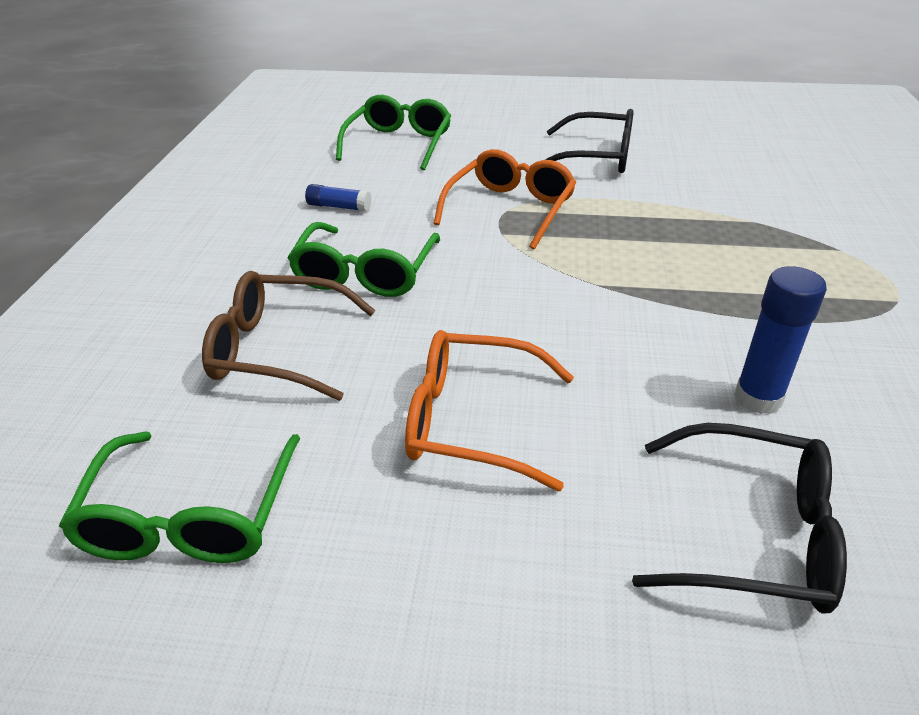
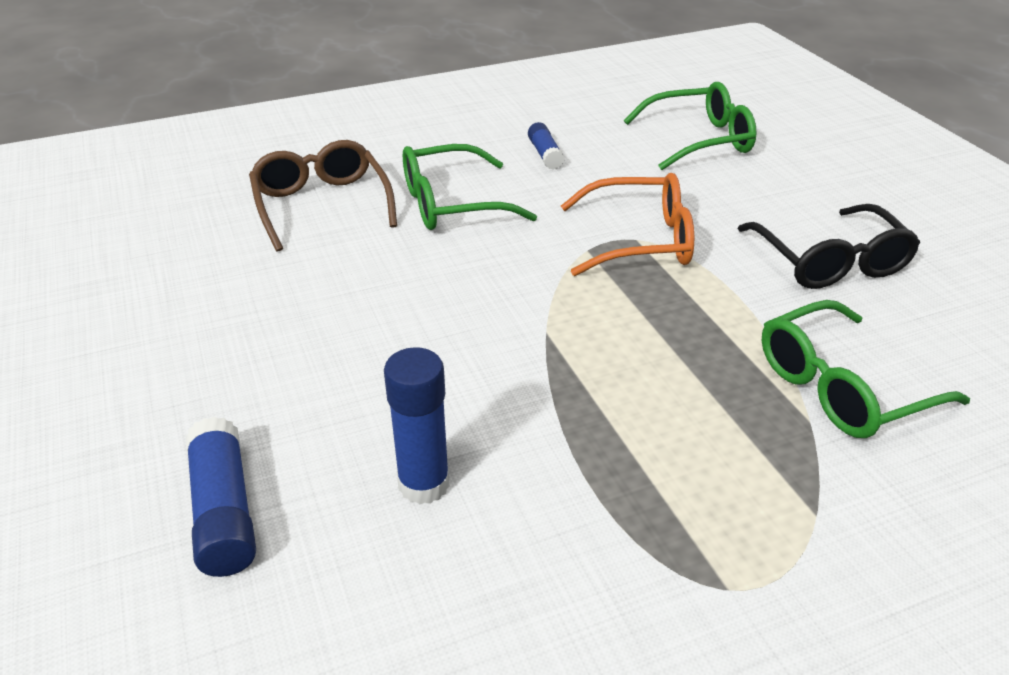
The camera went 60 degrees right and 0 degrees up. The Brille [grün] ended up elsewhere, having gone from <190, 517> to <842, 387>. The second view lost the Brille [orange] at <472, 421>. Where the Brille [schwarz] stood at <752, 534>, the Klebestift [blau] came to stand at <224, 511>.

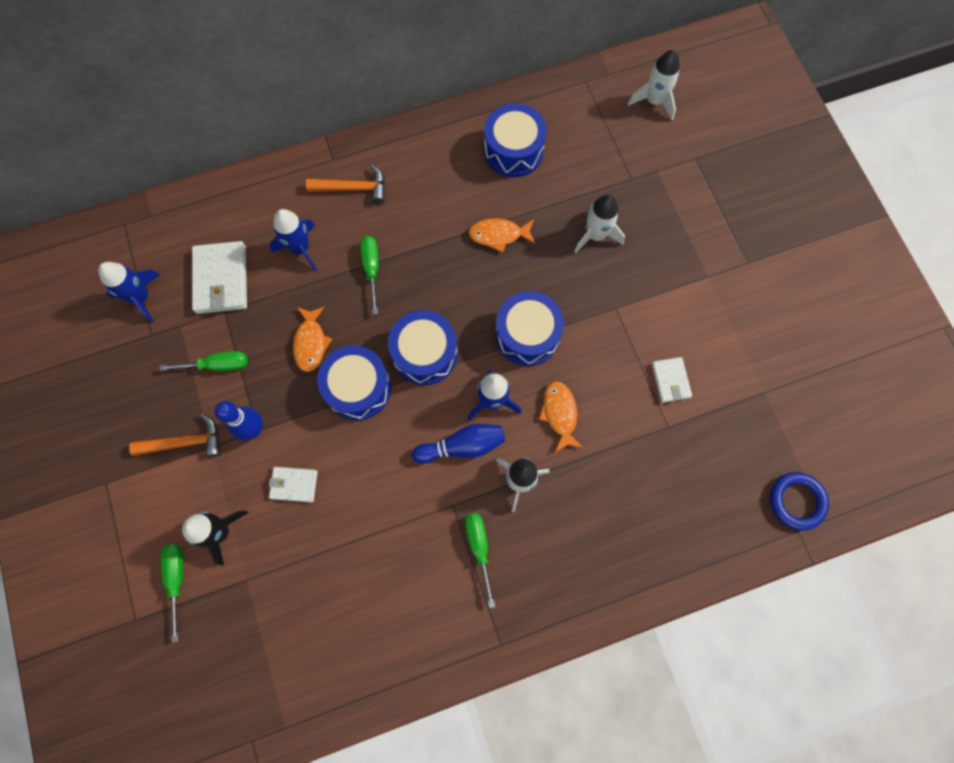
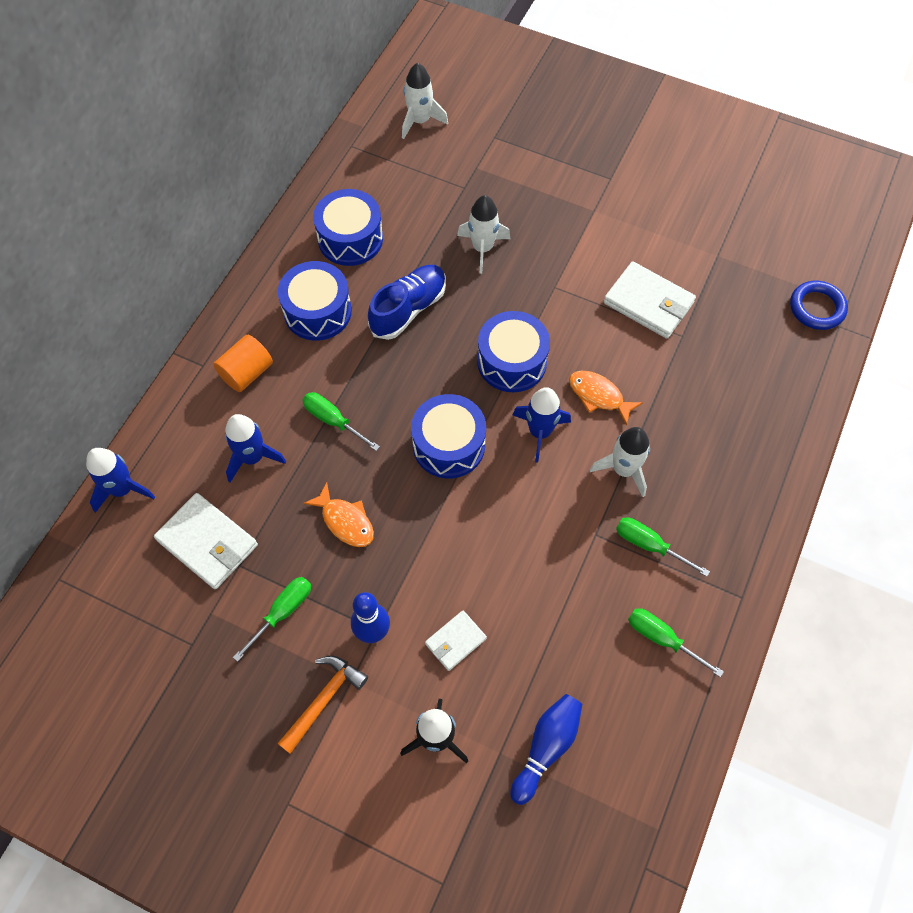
The camera went 45 degrees left and 10 degrees down. The Rakete [blau] ended up elsewhere, having gone from <141, 297> to <122, 489>. The Schraubenzieher [grün] ended up elsewhere, having gone from <177, 580> to <662, 639>. Where the Hammer [orange] stood at <353, 188>, the Vollzylinder [orange] came to stand at <247, 373>. The Trommel [blau] ended up elsewhere, having gone from <358, 388> to <318, 311>. The Bowlingkegel [blau] ended up elsewhere, having gone from <462, 446> to <546, 747>. Where the Fisch [orange] stood at <499, 235>, the Schuh [blau] came to stand at <408, 309>. The size of the Geldbörse [weiß] at <670, 380> changed by a factor of 1.73.

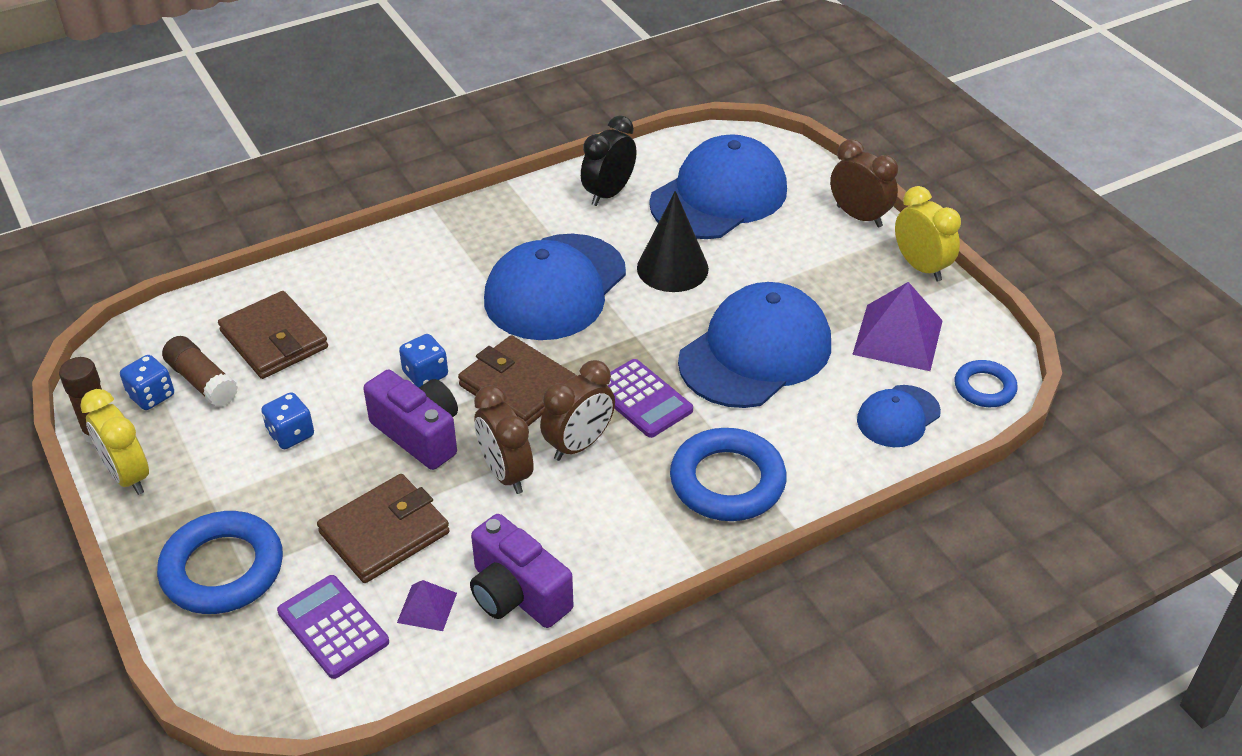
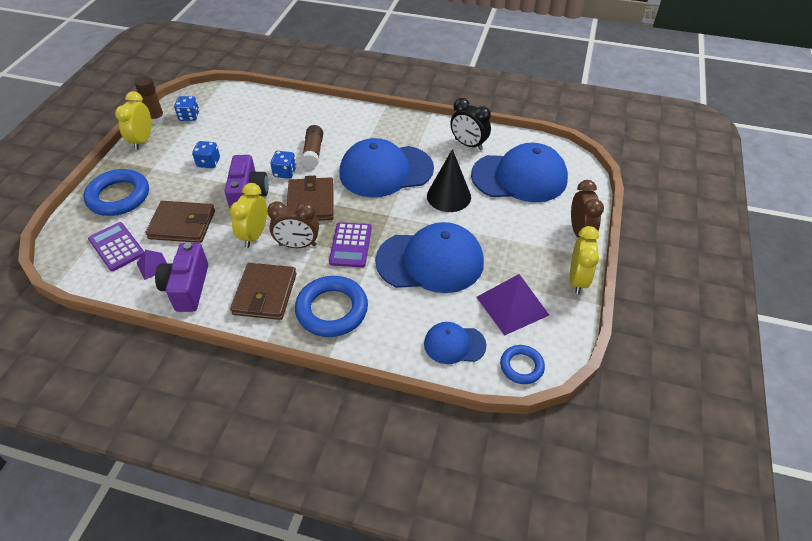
The camera went 45 degrees right and 5 degrees up. The Klebestift [braun] ended up elsewhere, having gone from <202, 381> to <313, 152>. The Geldbörse [braun] ended up elsewhere, having gone from <274, 340> to <265, 294>. The Taschenrechner [lila] at <333, 627> ended up facing another way, 45 degrees counterclockwise from before. What was the Wecker [braun] at <506, 473> turned into the Wecker [gelb] at <254, 235>. The Wecker [schwarz] at <608, 193> ended up facing another way, 135 degrees counterclockwise from before.

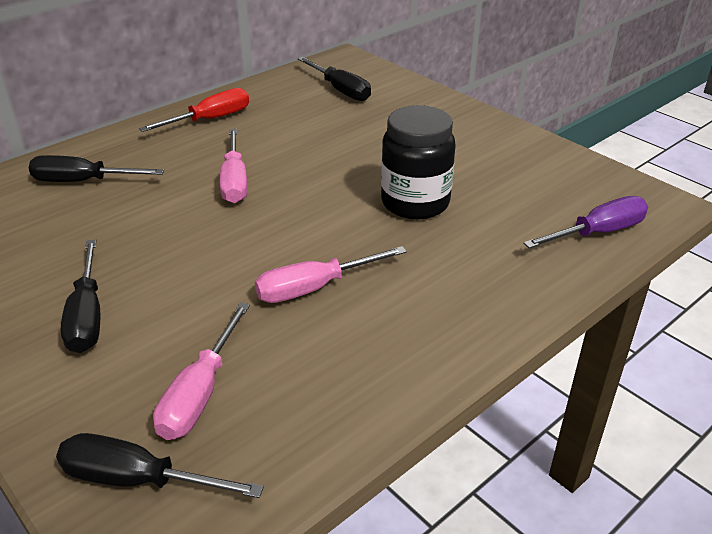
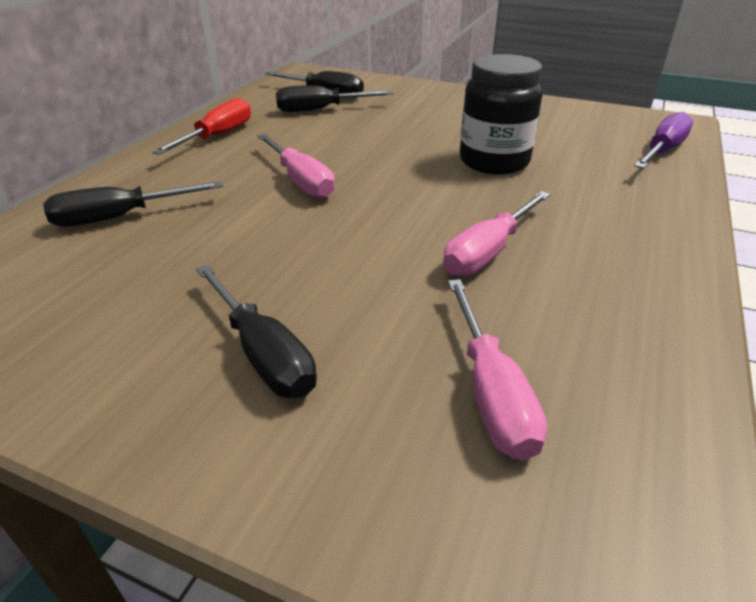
The camera went 25 degrees left and 0 degrees up. The Schraubenzieher [schwarz] ended up elsewhere, having gone from <137, 480> to <320, 110>.

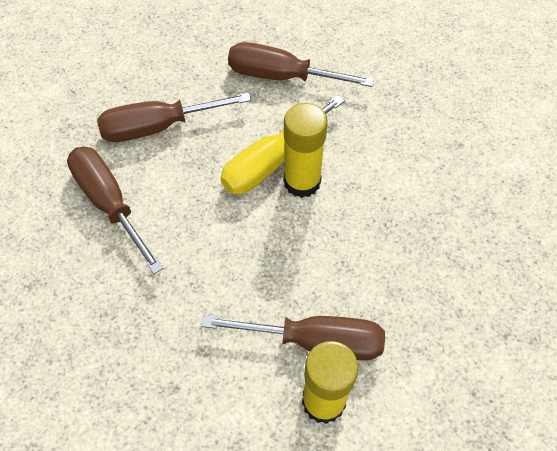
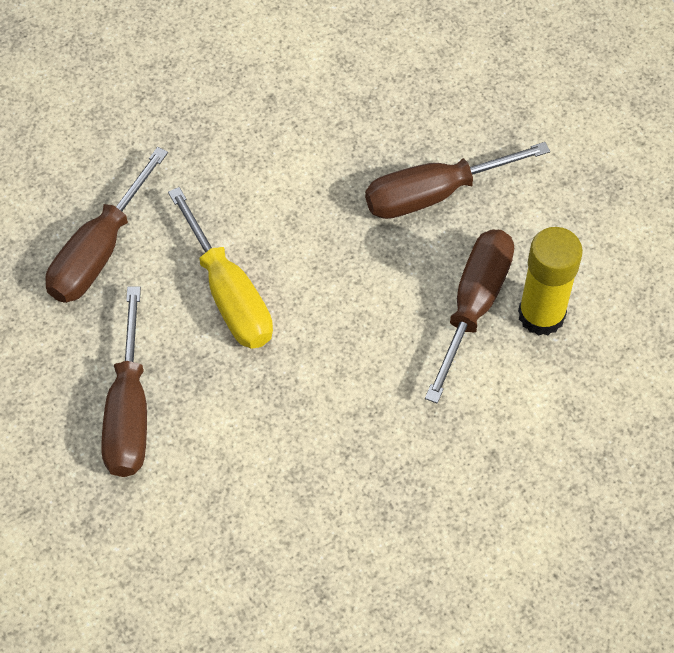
The camera went 75 degrees left and 0 degrees up. The Schraubenzieher [braun] ended up elsewhere, having gone from <109, 203> to <434, 194>. The second view lost the Klebestift [gelb] at <302, 182>.

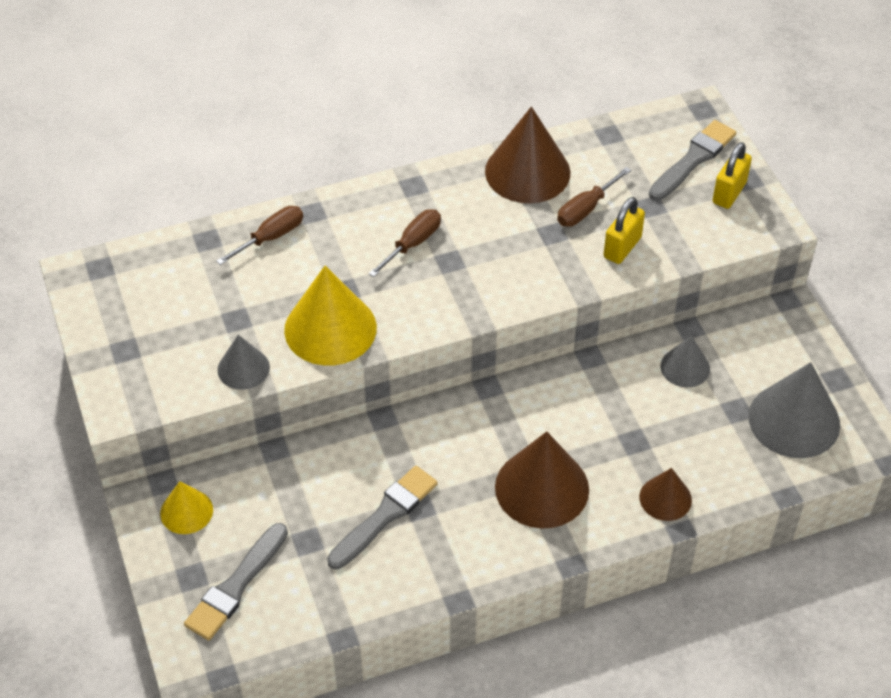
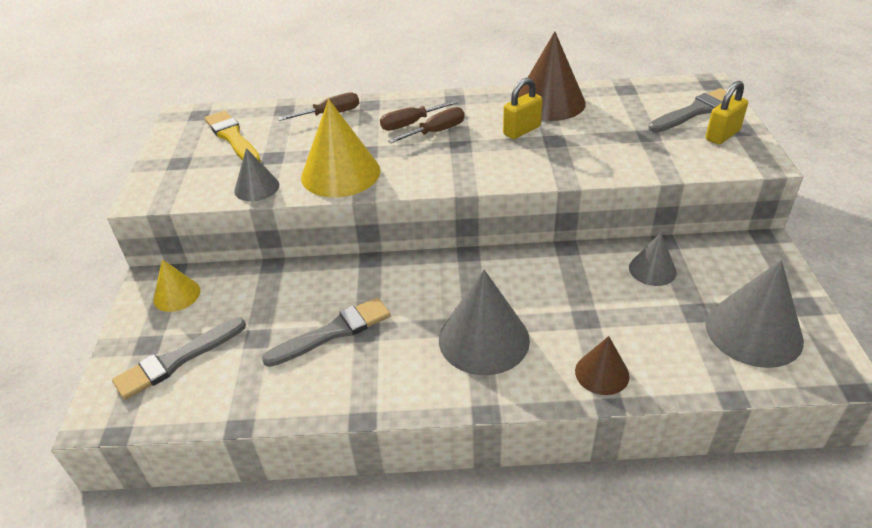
The camera went 20 degrees right and 10 degrees down. What was the Kegel [braun] at <542, 488> turned into the Kegel [grau] at <484, 339>. The Schraubenzieher [braun] ended up elsewhere, having gone from <585, 209> to <410, 124>. The Vorhängeschloss [gelb] ended up elsewhere, having gone from <622, 247> to <522, 130>. The second view gained the Pinsel [gelb] at <232, 137>.

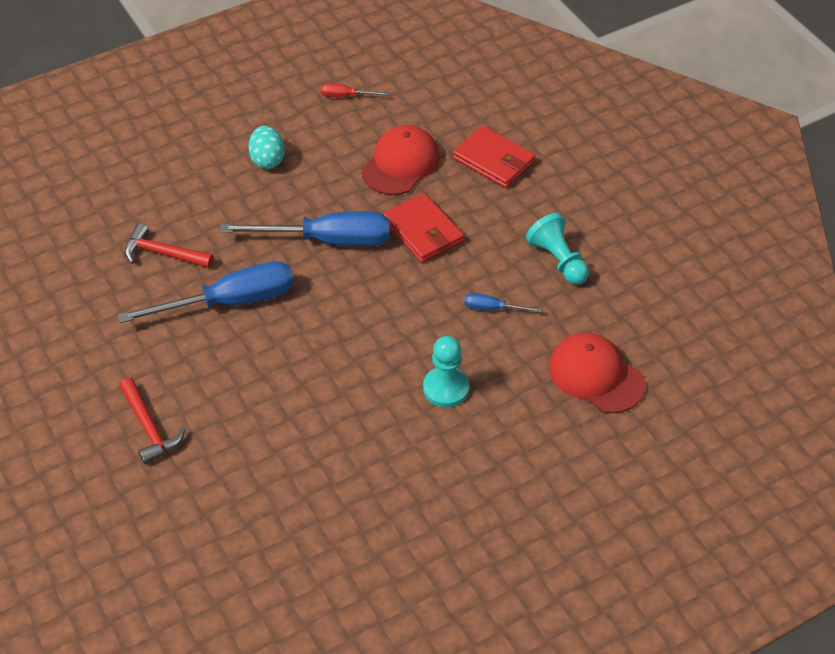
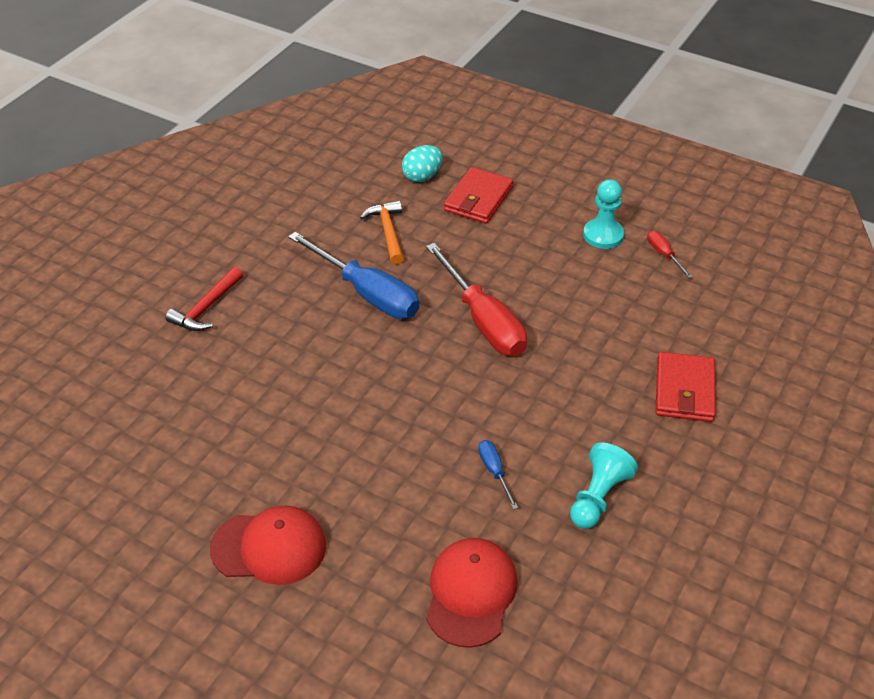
The camera went 60 degrees right and 5 degrees down. What was the Hammer [rot] at <163, 253> turned into the Hammer [orange] at <388, 232>. What was the Schraubenzieher [blau] at <328, 240> turned into the Schraubenzieher [rot] at <483, 321>. The Ei [türkis] ended up elsewhere, having gone from <267, 160> to <422, 176>. The Kappe [rot] ended up elsewhere, having gone from <400, 164> to <269, 547>. The Geldbörse [rot] ended up elsewhere, having gone from <423, 231> to <478, 199>. The Bauer [türkis] ended up elsewhere, having gone from <446, 388> to <603, 235>.

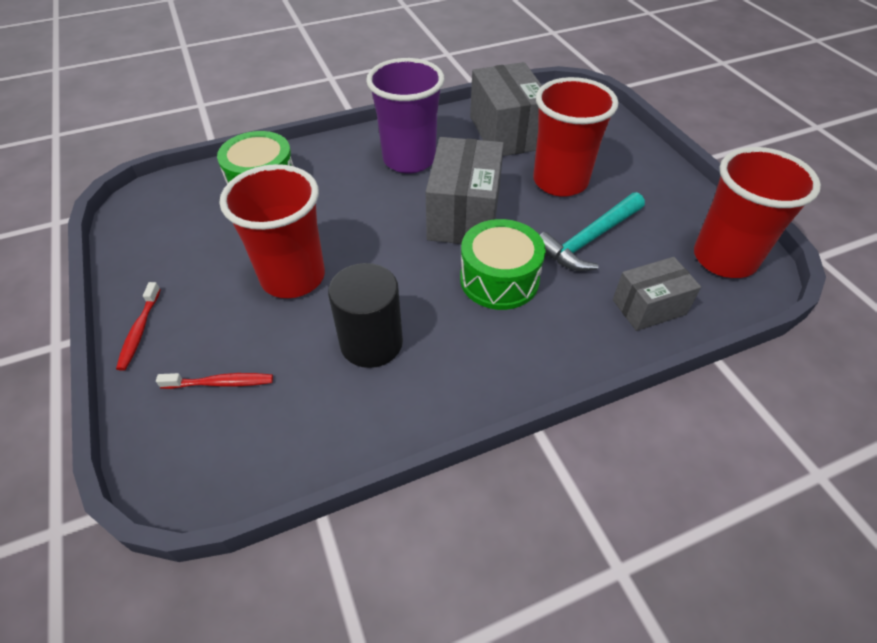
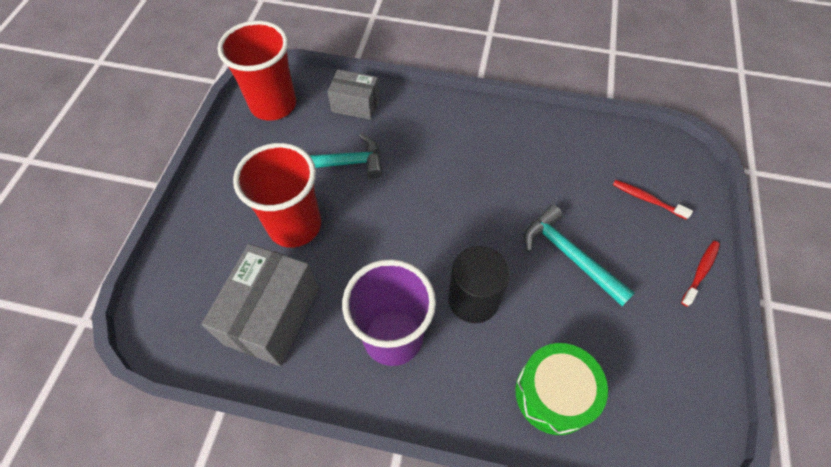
The camera went 145 degrees left and 10 degrees up. Where the Becher [rot] stood at <293, 277>, the Hammer [türkis] came to stand at <569, 256>. The Vollzylinder [schwarz] ended up elsewhere, having gone from <371, 342> to <473, 299>. The second view lost the Schachtel [grau] at <464, 215>. The second view lost the Trommel [grün] at <499, 279>.

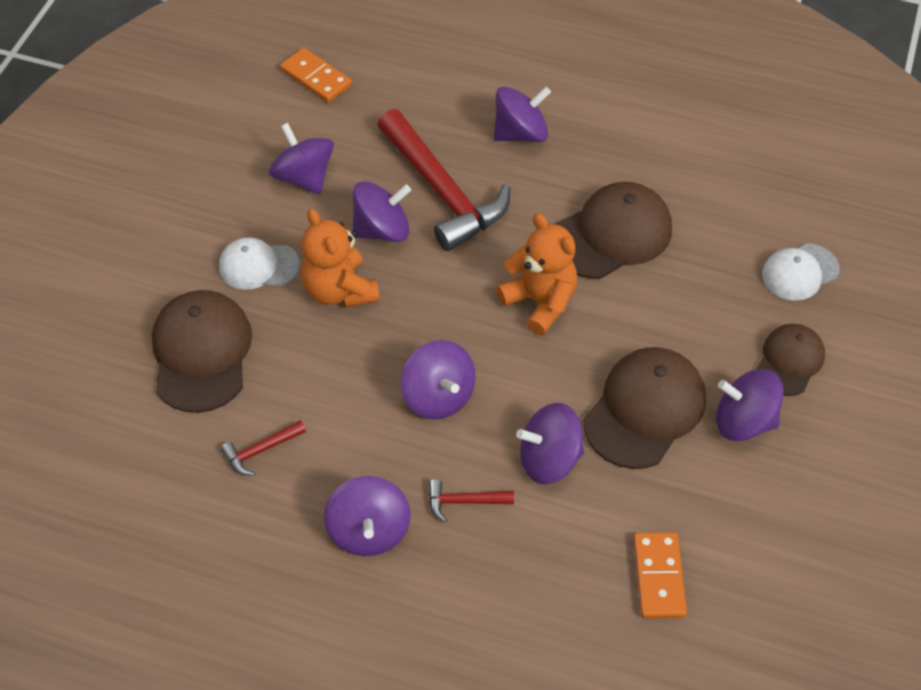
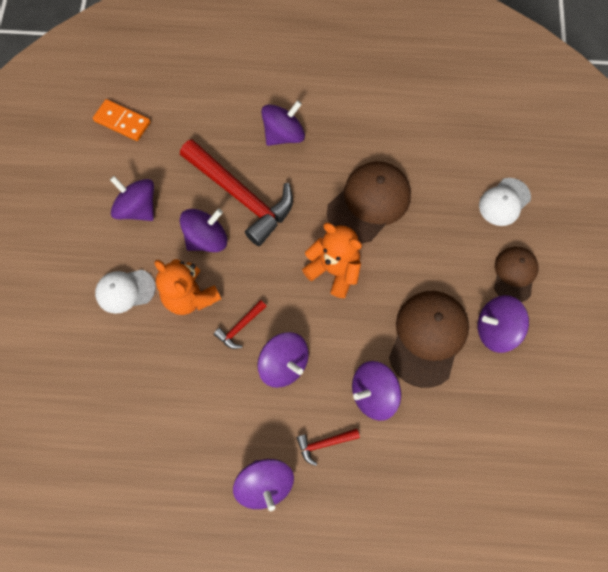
The camera went 15 degrees left and 15 degrees up. The second view lost the Kappe [braun] at <201, 353>. The Hammer [rot] ended up elsewhere, having gone from <261, 450> to <240, 327>. The second view lost the Dominostein [orange] at <659, 577>.

